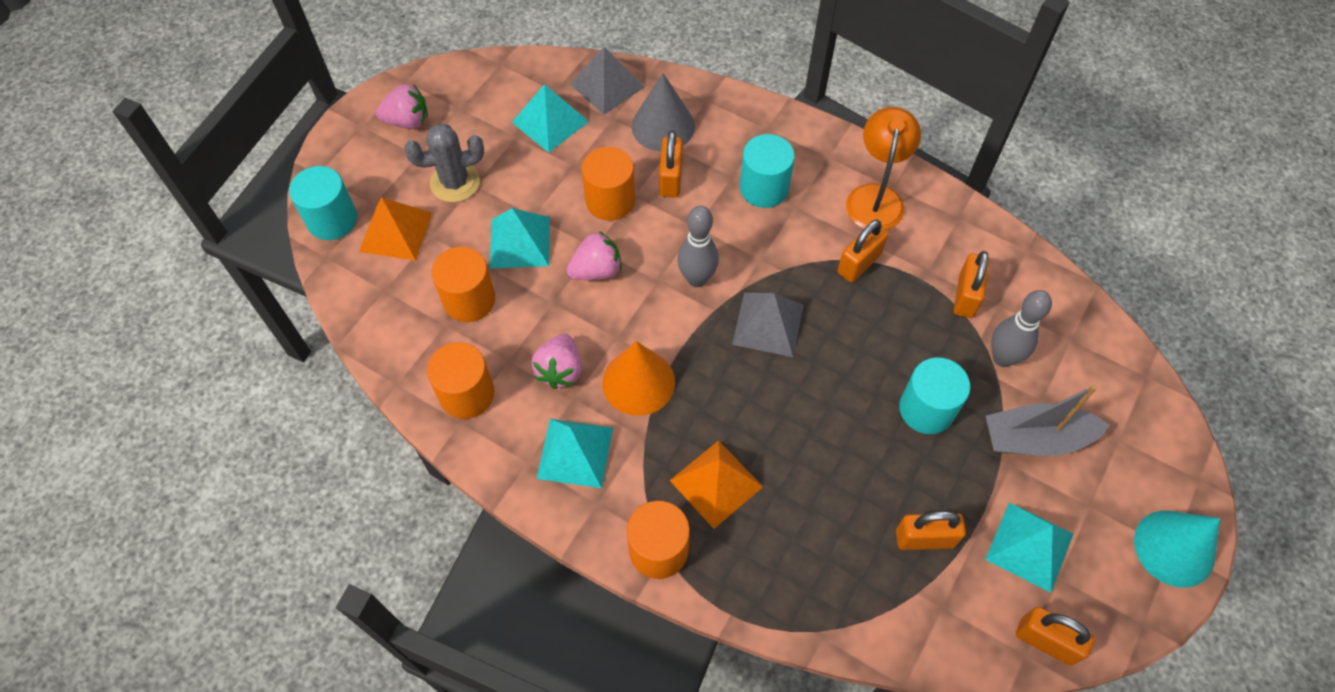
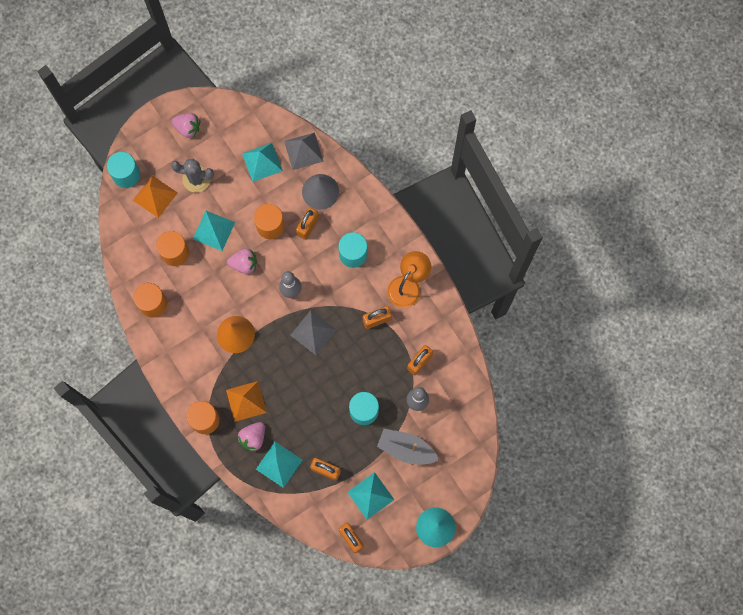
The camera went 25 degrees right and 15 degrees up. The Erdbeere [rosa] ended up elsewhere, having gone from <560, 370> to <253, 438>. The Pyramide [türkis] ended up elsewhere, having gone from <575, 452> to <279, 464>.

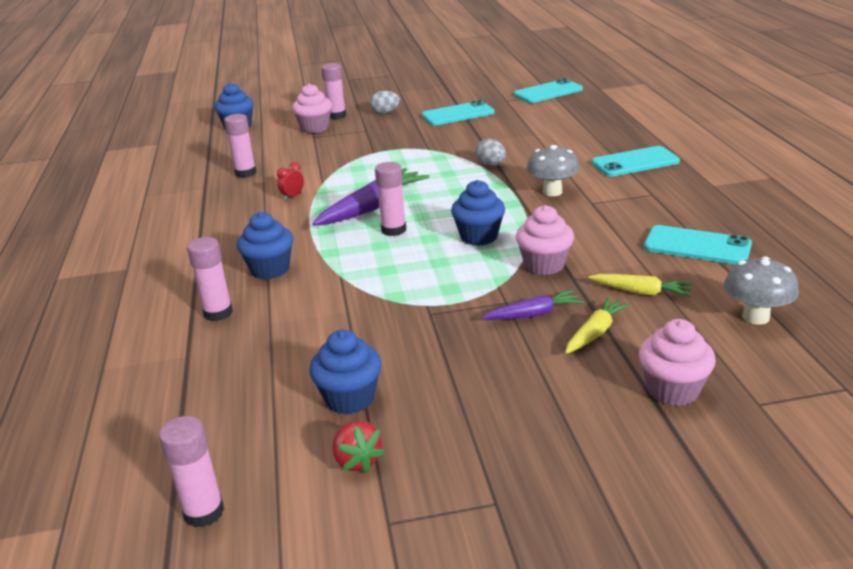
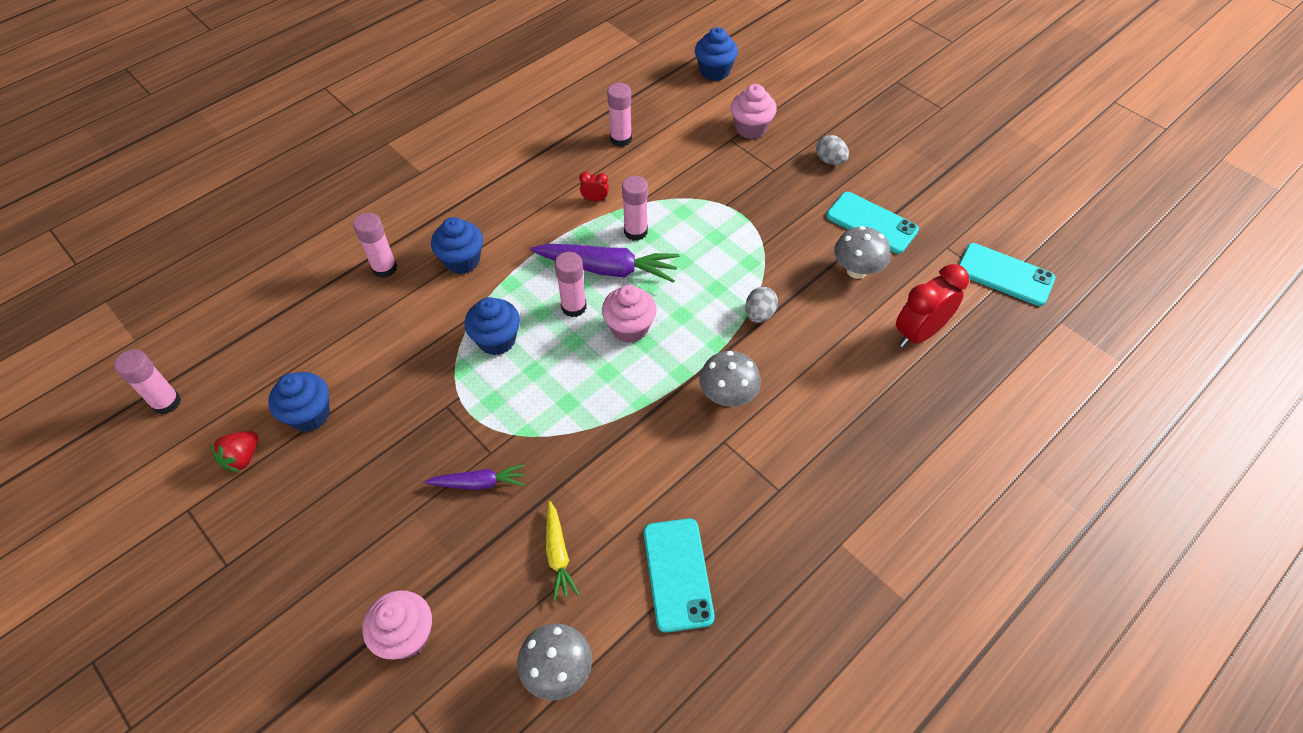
The camera went 55 degrees right and 25 degrees up. The Klebestift [rosa] ended up elsewhere, having gone from <336, 115> to <635, 231>. The Muffin [blau] ended up elsewhere, having gone from <479, 236> to <497, 340>. The Karotte [lila] at <533, 314> ended up facing another way, 45 degrees counterclockwise from before. The Muffin [rosa] ended up elsewhere, having gone from <544, 265> to <629, 328>. The second view lost the Karotte [gelb] at <595, 333>. The second view lost the Handy [türkis] at <635, 162>. The second view gained the Pilz [grau] at <856, 270>. The second view gained the Wecker [rot] at <919, 333>.

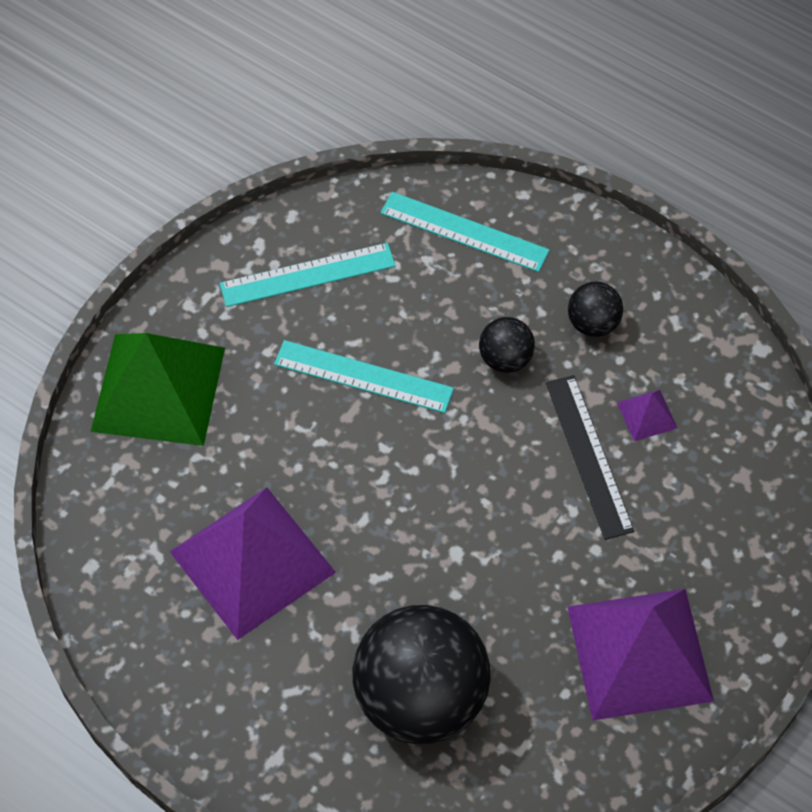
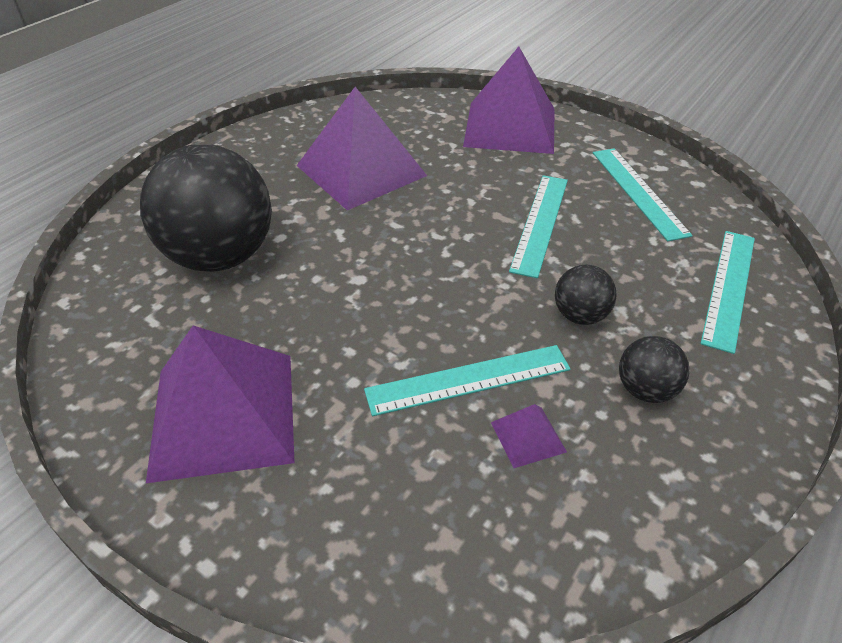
The camera went 90 degrees right and 15 degrees down. What was the Pyramide [grün] at <158, 389> turned into the Pyramide [lila] at <510, 127>. What was the Lineal [schwarz] at <589, 456> turned into the Lineal [türkis] at <468, 380>.

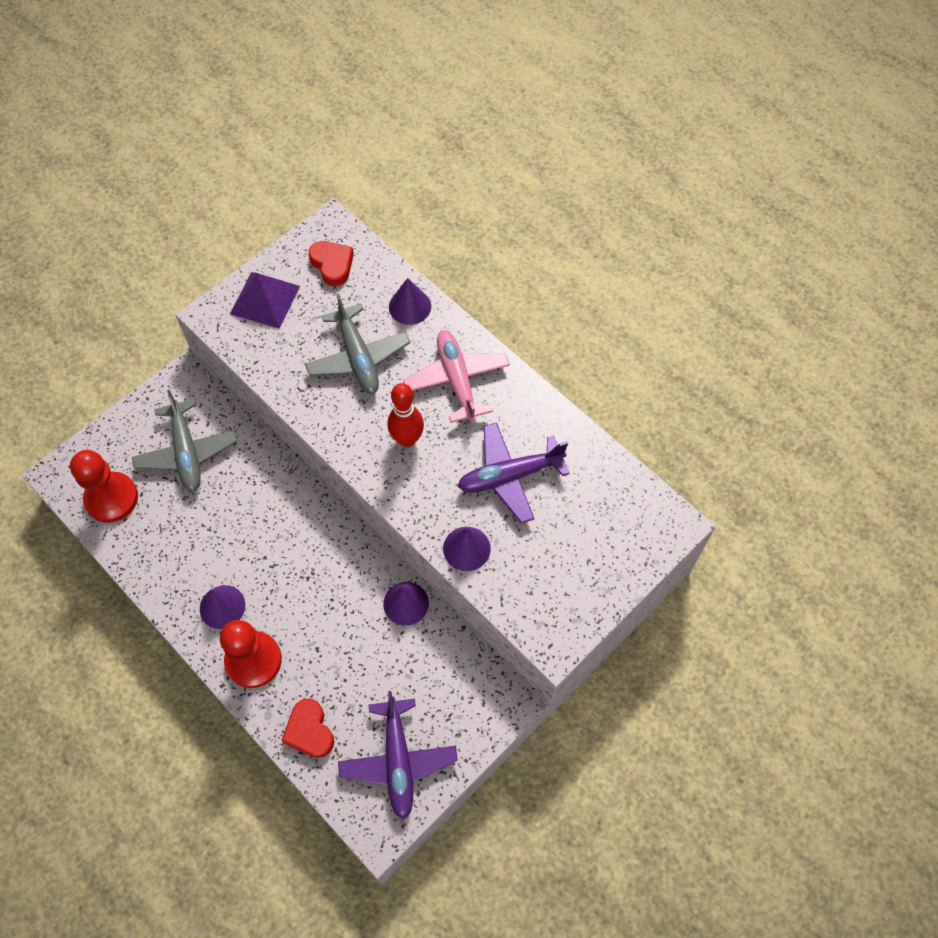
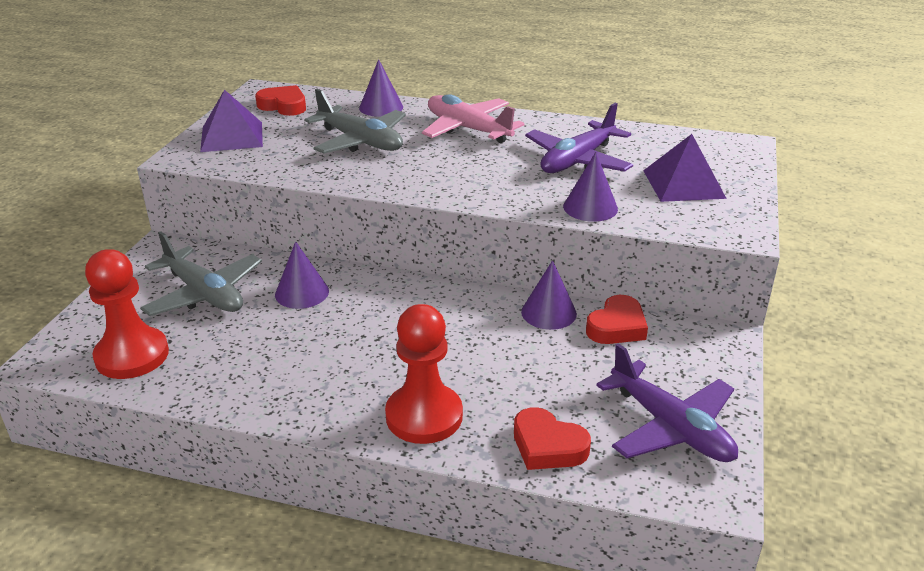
The camera went 30 degrees left and 30 degrees down. The Kegel [lila] ended up elsewhere, having gone from <222, 607> to <302, 293>. The second view lost the Bowlingkegel [rot] at <407, 439>. The second view gained the Herz [rot] at <617, 327>. The second view gained the Pyramide [lila] at <683, 184>.

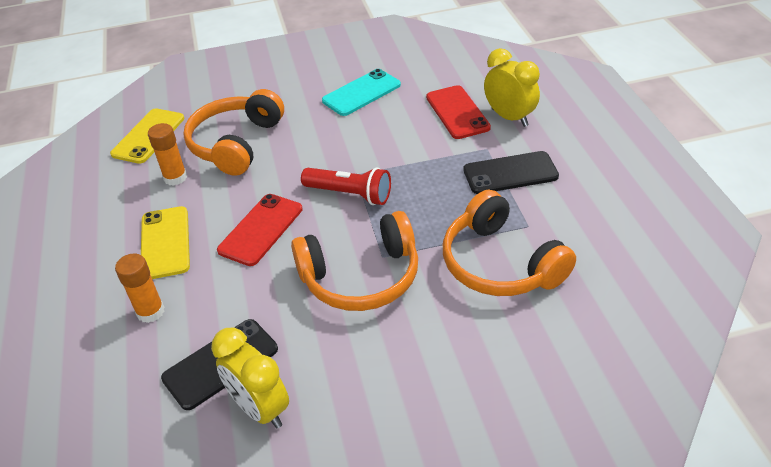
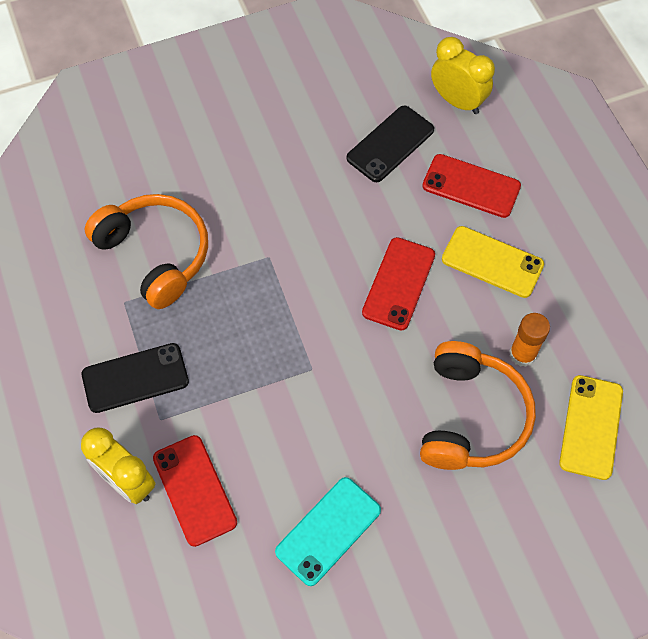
The camera went 170 degrees right and 20 degrees up. Where the Klebestift [orange] stood at <150, 312>, the Handy [rot] came to stand at <471, 186>. The Handy [gelb] at <165, 242> ended up facing another way, 45 degrees counterclockwise from before. The Wecker [gelb] ended up elsewhere, having gone from <260, 408> to <457, 101>. The second view lost the Kopfhörer [orange] at <361, 277>. The second view lost the Taschenlampe [rot] at <349, 194>.

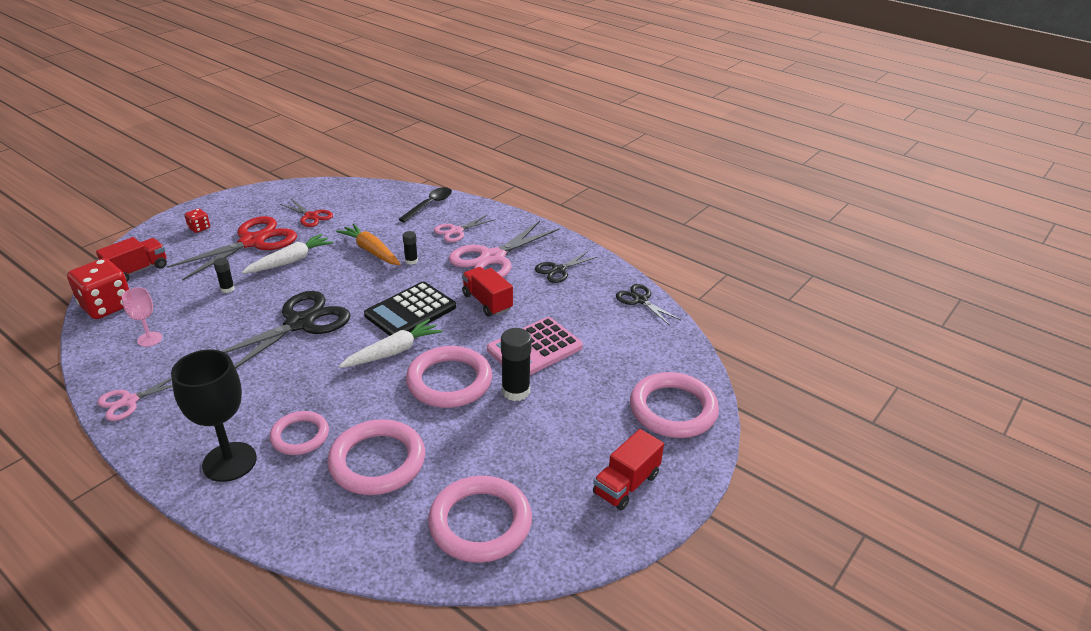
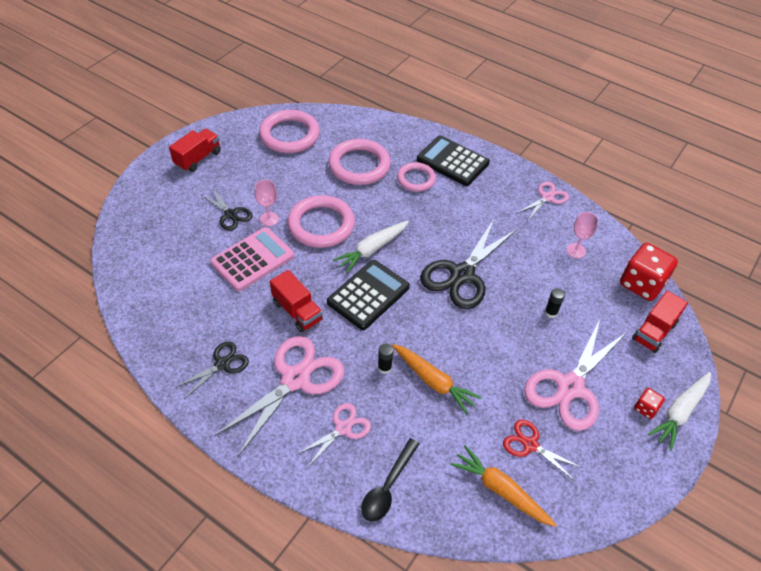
The camera went 175 degrees right and 15 degrees up. What was the Schere [rot] at <252, 242> turned into the Schere [rosa] at <570, 387>. Where the Kelch [schwarz] stood at <229, 462>, the Taschenrechner [schwarz] came to stand at <452, 161>. The Karotte [weiß] ended up elsewhere, having gone from <290, 261> to <680, 412>. Where the Klebestift [schwarz] stood at <515, 391>, the Kelch [rosa] came to stand at <269, 219>. The Schere [schwarz] ended up elsewhere, having gone from <640, 300> to <230, 214>. The second view lost the Ring [rosa] at <673, 409>. The second view gained the Karotte [orange] at <501, 490>.

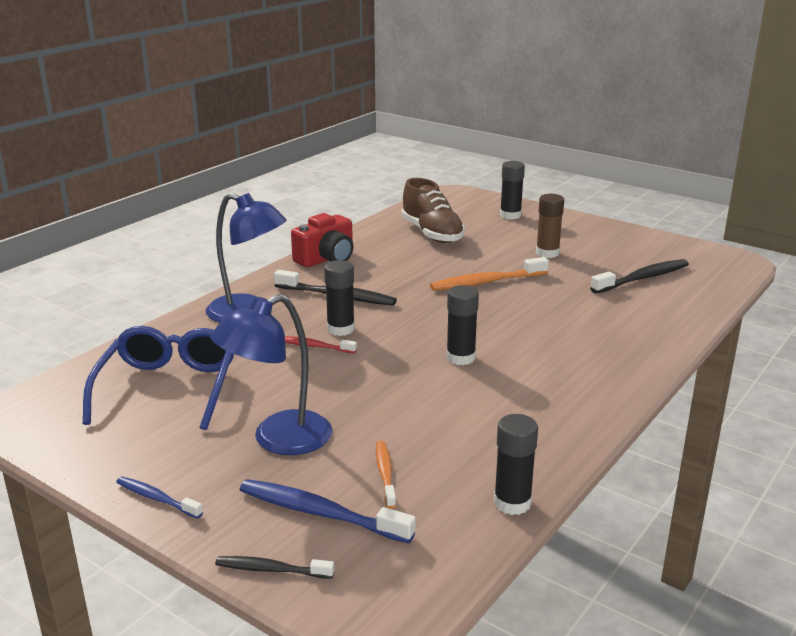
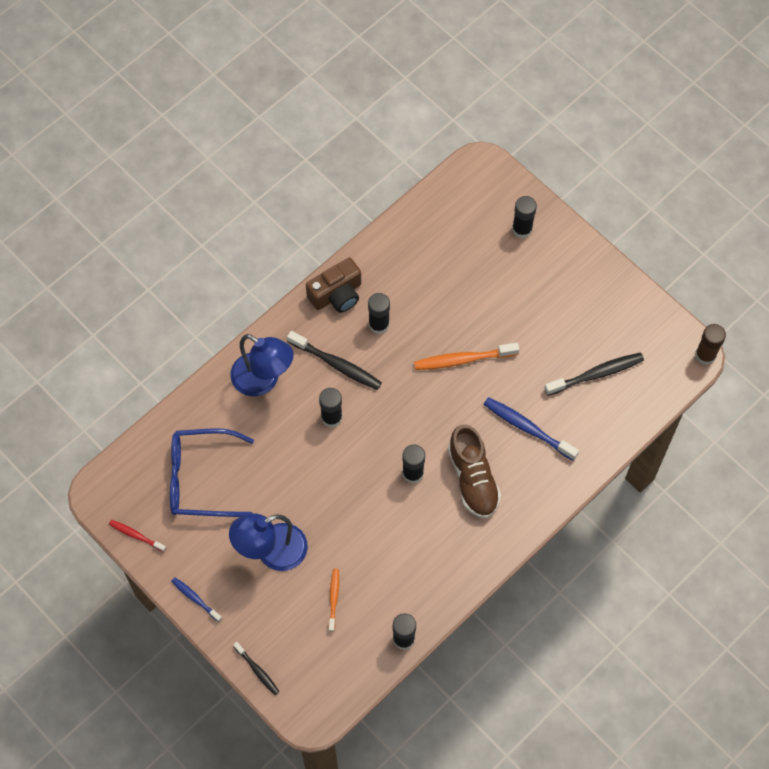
The camera went 10 degrees right and 40 degrees up. The Brille [blau] at <168, 388> ended up facing another way, 105 degrees counterclockwise from before. The Zahnbürste [schwarz] at <271, 569> ended up facing another way, 150 degrees counterclockwise from before. The Zahnbürste [blau] ended up elsewhere, having gone from <320, 513> to <527, 428>. The Zahnbürste [rot] ended up elsewhere, having gone from <314, 346> to <136, 535>. What was the Kamera [rot] at <326, 259> turned into the Kamera [braun] at <337, 294>. The Schuh [braun] ended up elsewhere, having gone from <432, 233> to <473, 479>. The Klebestift [braun] ended up elsewhere, having gone from <547, 253> to <705, 355>. The second view gained the Klebestift [schwarz] at <379, 324>.

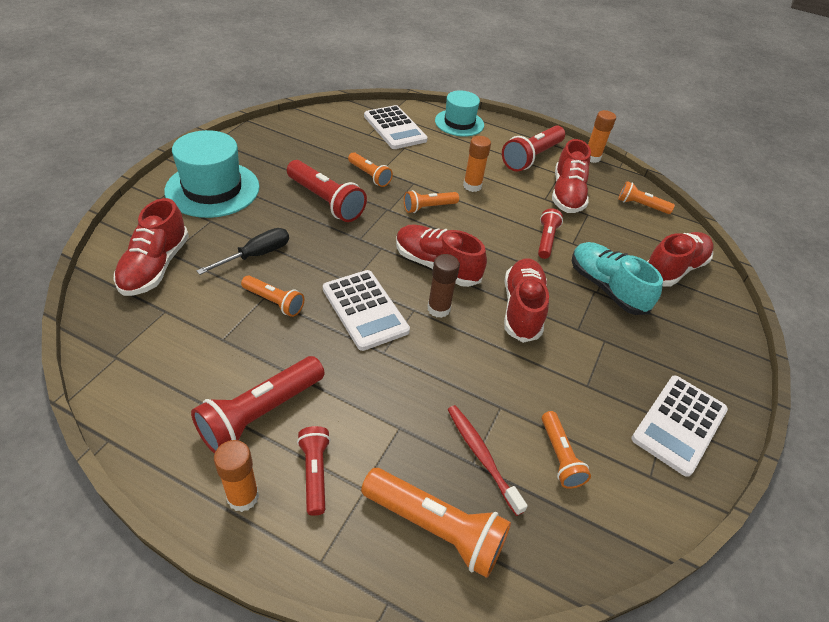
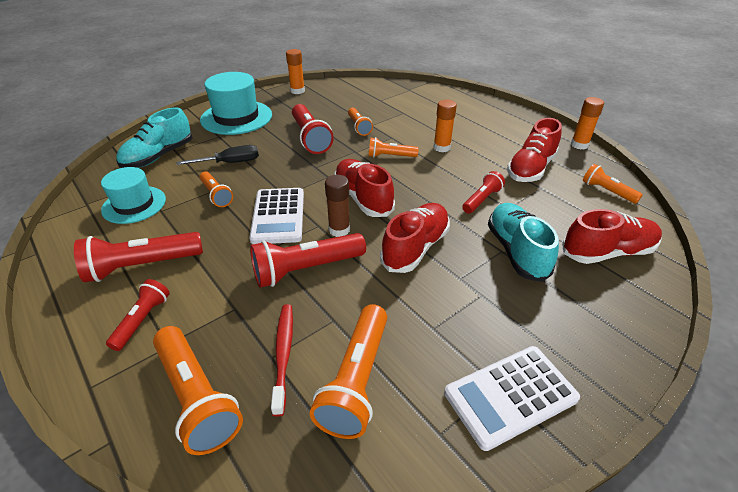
The camera went 30 degrees right and 5 degrees down. What was the Schuh [rot] at <155, 266> turned into the Schuh [türkis] at <159, 156>. The Klebestift [orange] ended up elsewhere, having gone from <243, 497> to <297, 91>. The second view lost the Taschenrechner [weiß] at <395, 128>. The Hut [türkis] ended up elsewhere, having gone from <459, 123> to <134, 204>. The Taschenlampe [rot] ended up elsewhere, having gone from <531, 157> to <306, 269>. The size of the Taschenlampe [orange] at <559, 456> changed by a factor of 1.69.

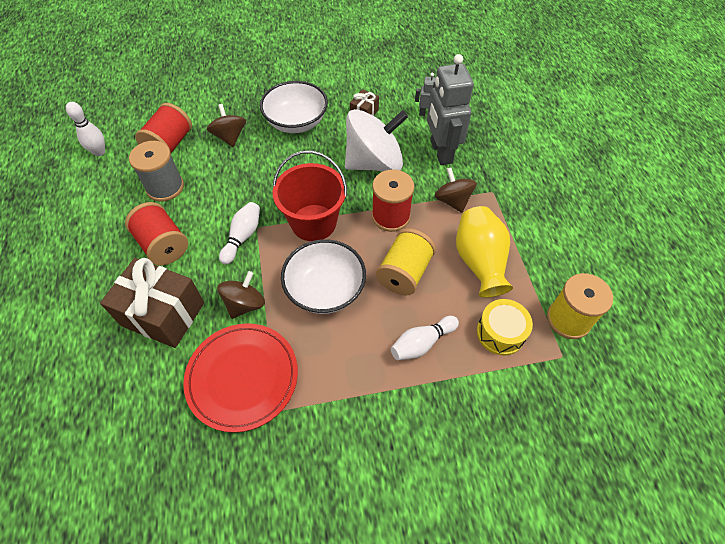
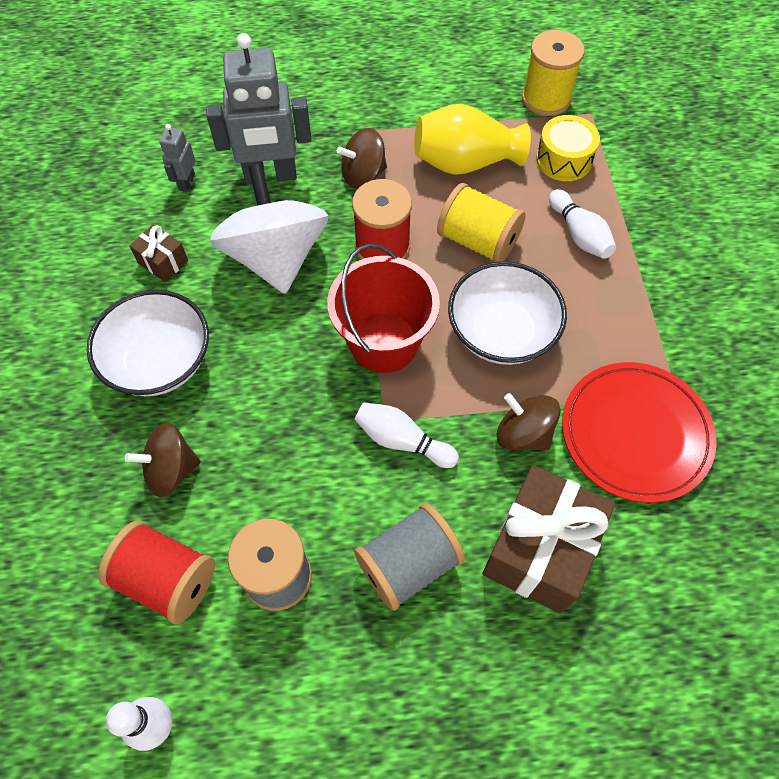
The camera went 85 degrees left and 5 degrees up. What was the Garnrolle [rot] at <163, 245> turned into the Garnrolle [grau] at <408, 564>.

